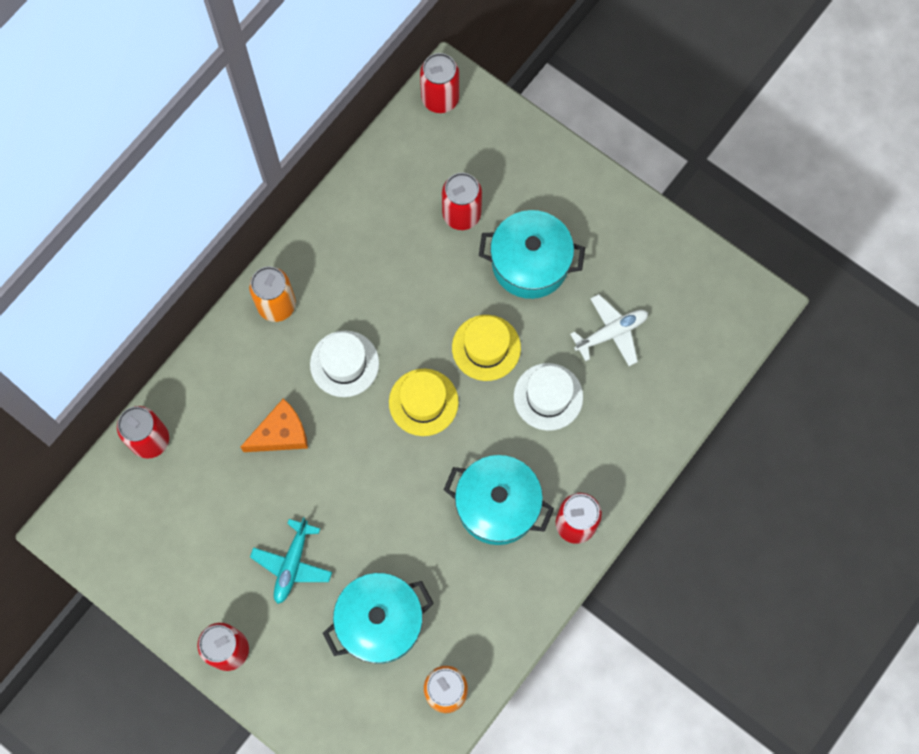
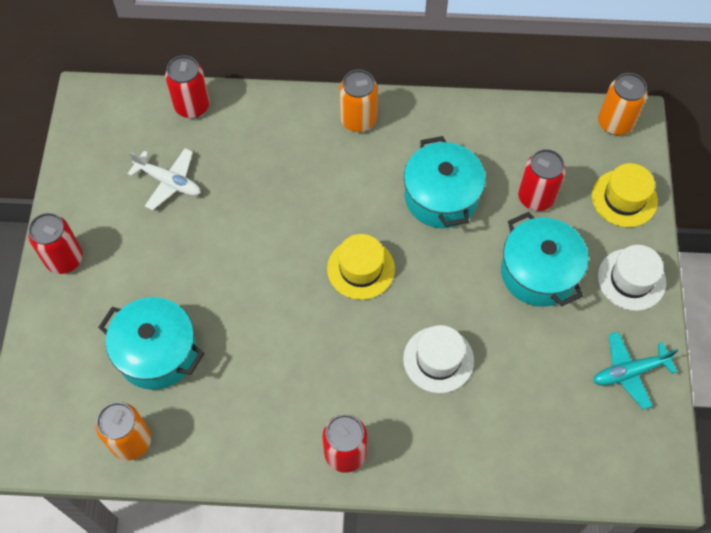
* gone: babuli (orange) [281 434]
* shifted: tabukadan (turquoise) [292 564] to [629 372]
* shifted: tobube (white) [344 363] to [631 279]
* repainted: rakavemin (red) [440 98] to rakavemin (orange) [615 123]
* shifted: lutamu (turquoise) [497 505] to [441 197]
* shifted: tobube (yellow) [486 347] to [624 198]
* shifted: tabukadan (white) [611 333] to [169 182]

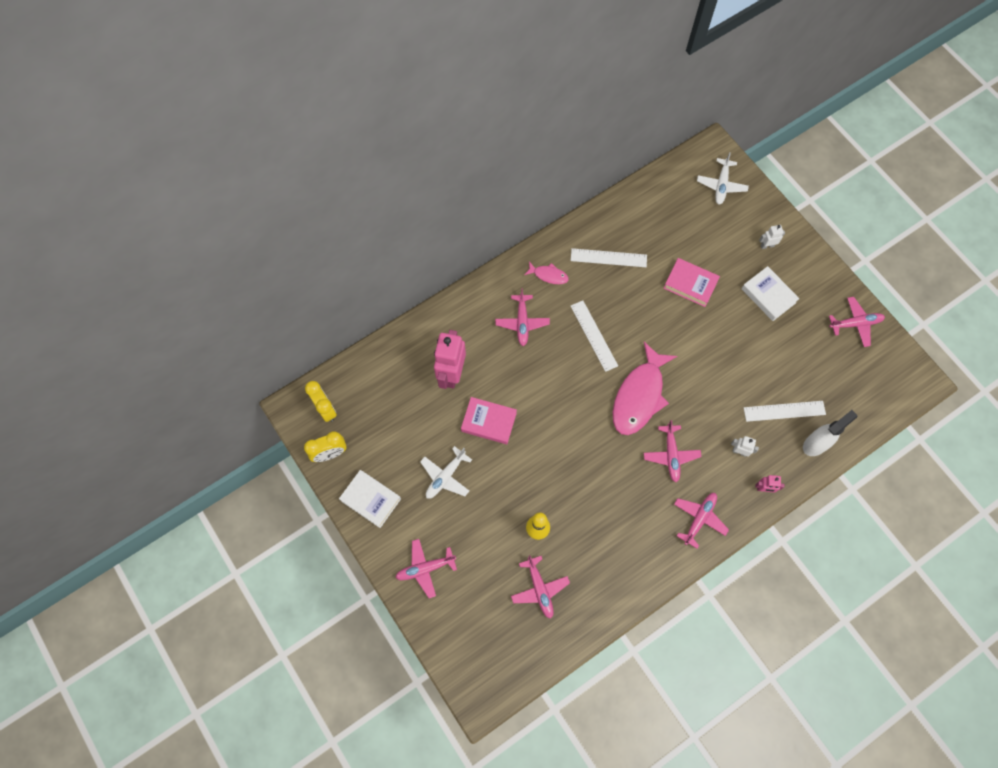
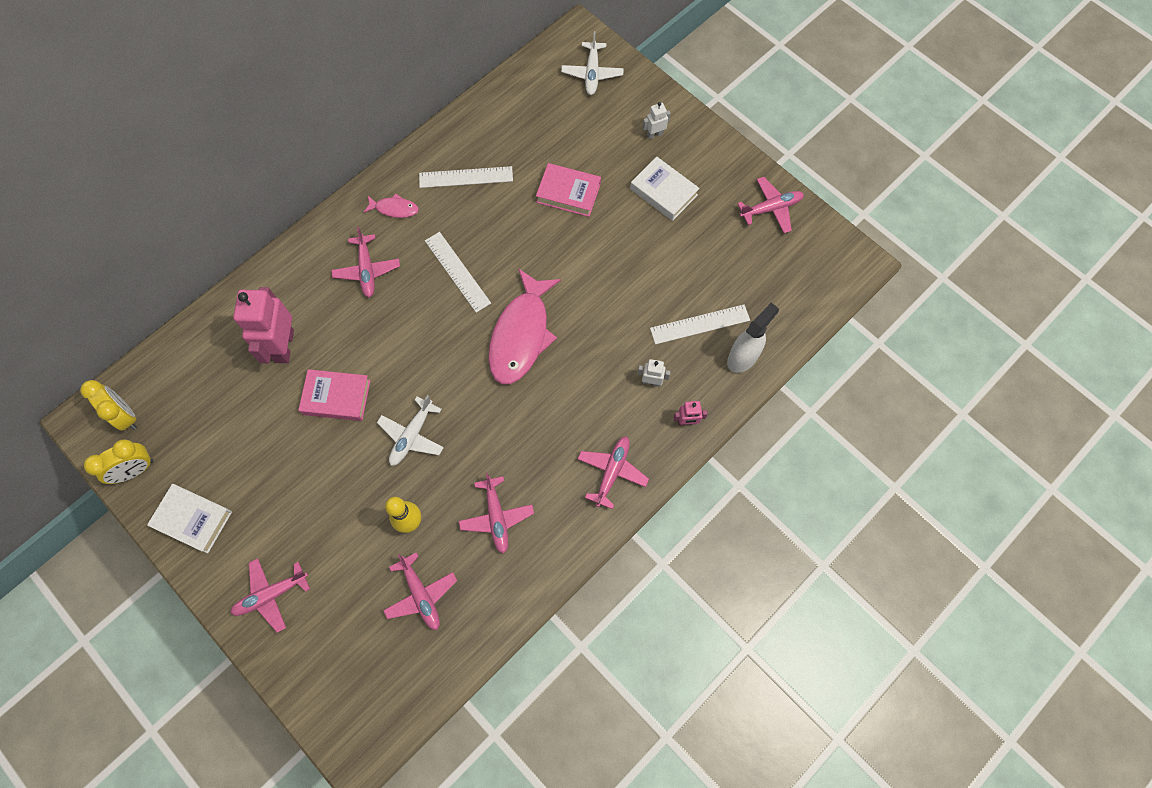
* shifted: tabukadan (white) [445 476] to [412 436]
* shifted: tabukadan (pink) [671 455] to [496 517]

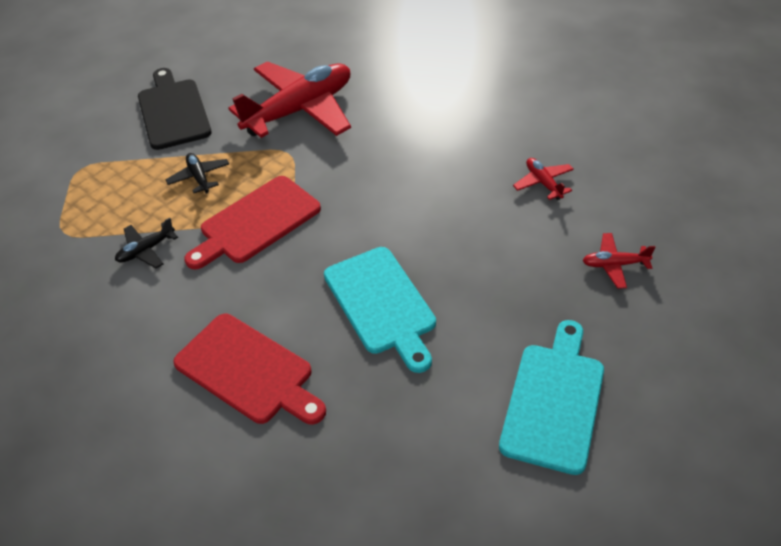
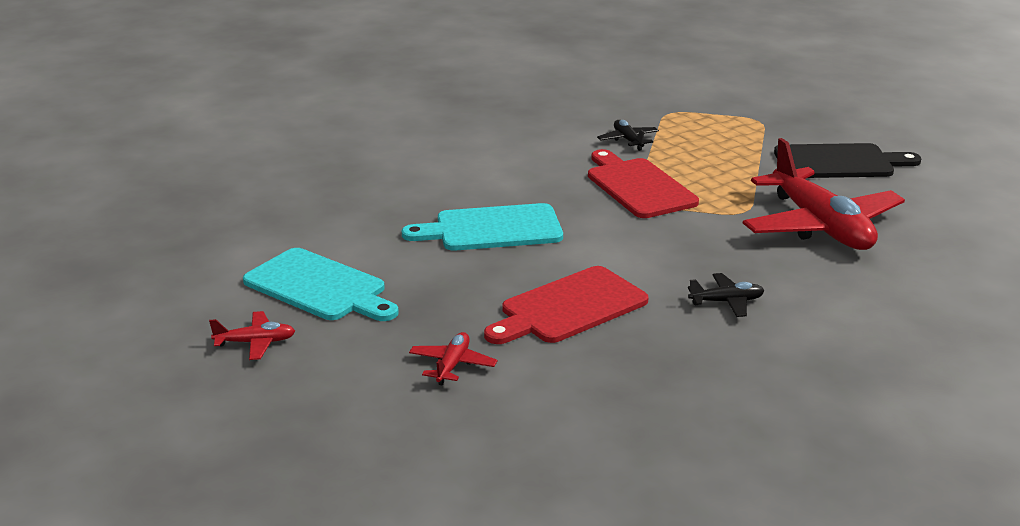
* shifted: tabukadan (black) [199 177] to [726 302]
* shifted: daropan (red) [248 371] to [568 307]
* shifted: tabukadan (red) [543 183] to [255 343]

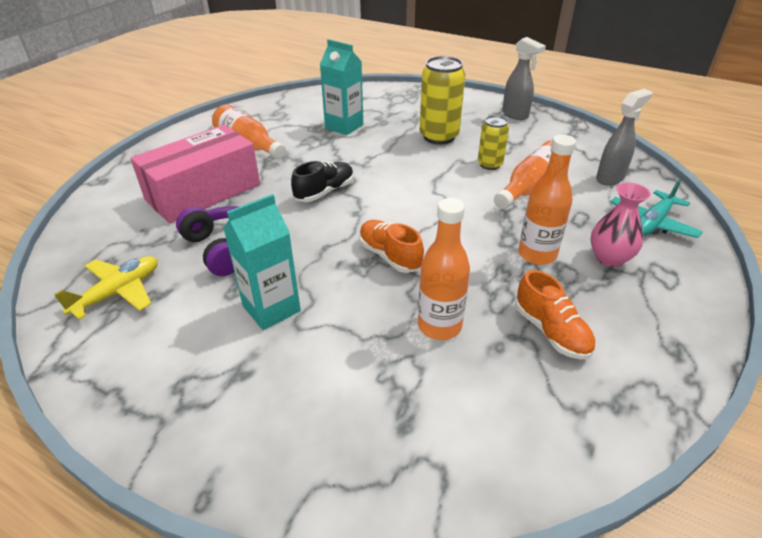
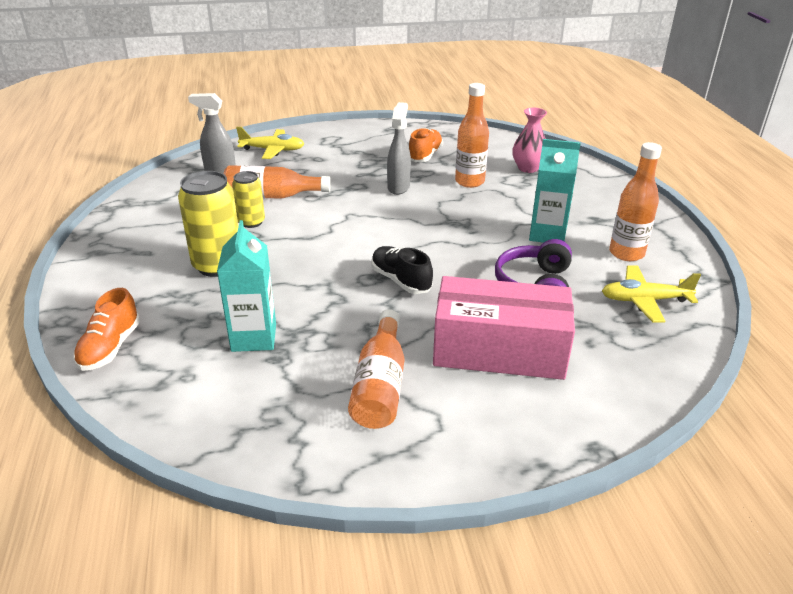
* rotated: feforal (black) [324 192] = [401 280] 45 degrees clockwise
* shifted: feforal (orange) [390 256] to [110 347]
* shifted: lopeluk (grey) [515 115] to [398 187]
* shifted: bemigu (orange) [537 254] to [626 253]
* shifted: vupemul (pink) [609 258] to [528 168]
* repainted: tabukadan (turquoise) [652 223] to tabukadan (yellow) [272 150]

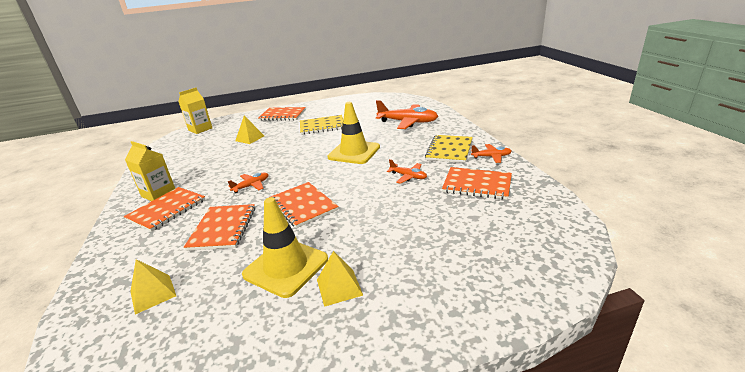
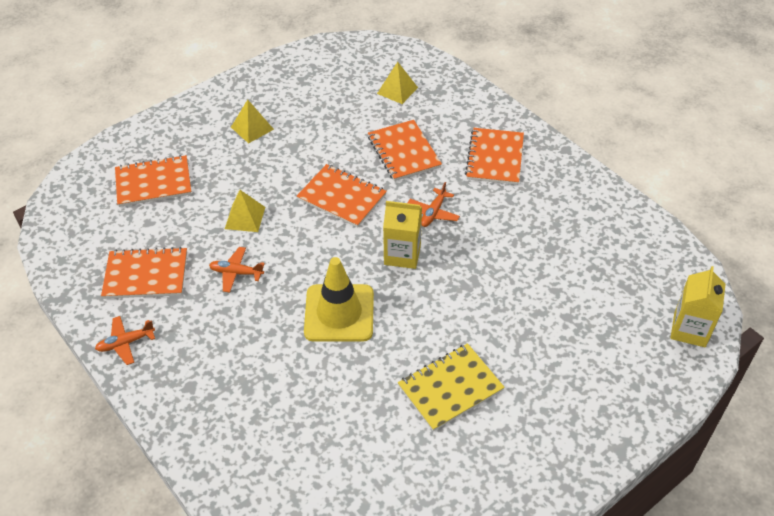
* shifted: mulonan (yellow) [159 194] to [402 254]
* shifted: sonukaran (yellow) [250 138] to [245 217]
* gone: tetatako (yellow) [286 267]
* shifted: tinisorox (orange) [282 115] to [153 183]
* gone: tabukadan (orange) [408 122]
* gone: tinisorox (yellow) [449 150]

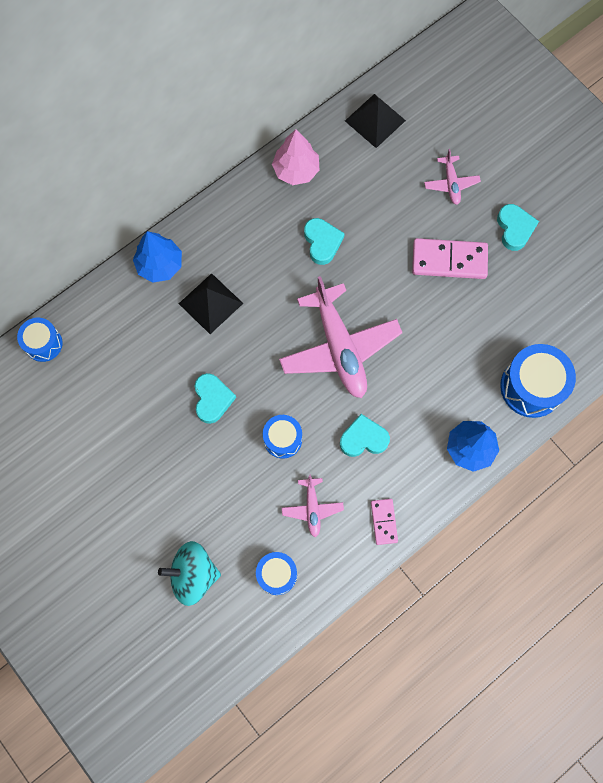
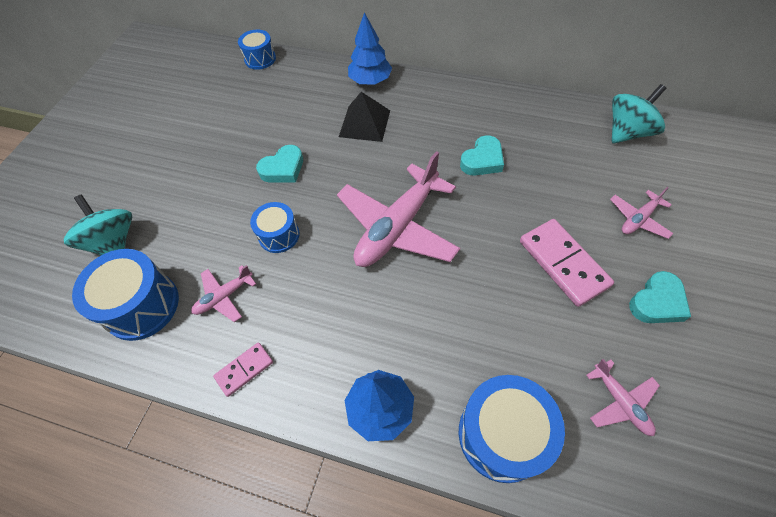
* scaled: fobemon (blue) [277 574] = [142 305] x1.65
* gone: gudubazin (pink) [296 170]
* gone: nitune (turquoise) [363 438]
* swapped: sonukaran (black) [375 120] to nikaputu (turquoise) [627 132]
* new: tabukadan (pink) [620 402]

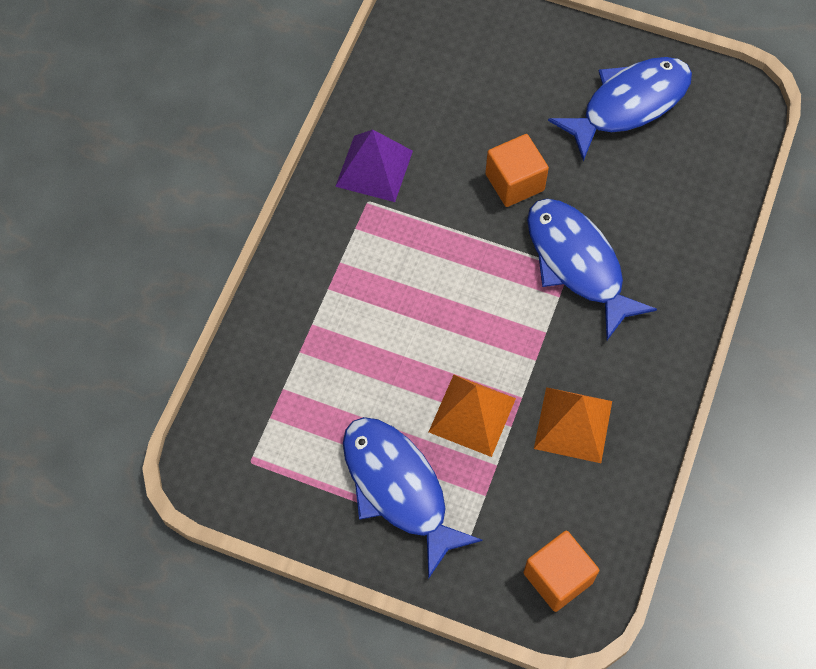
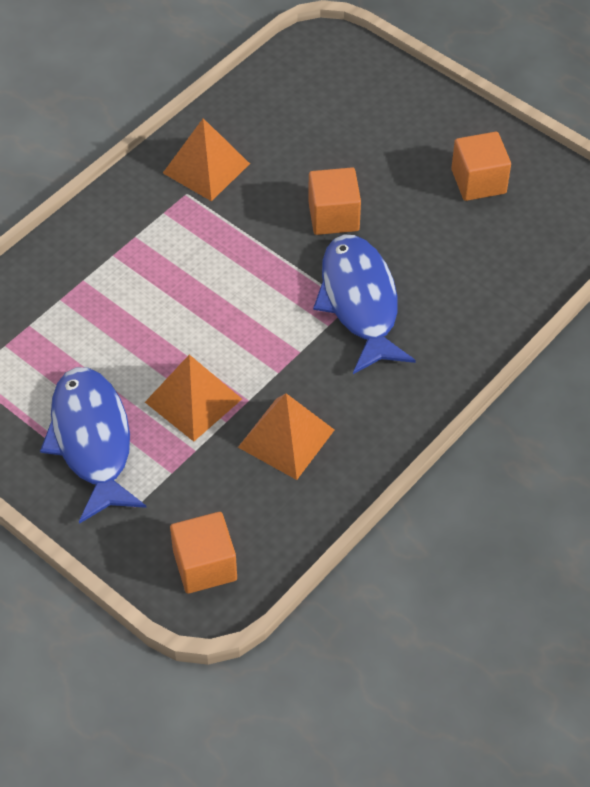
* repainted: sonukaran (purple) [374 168] to sonukaran (orange) [206 168]
* swapped: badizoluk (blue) [629 104] to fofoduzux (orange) [478 181]

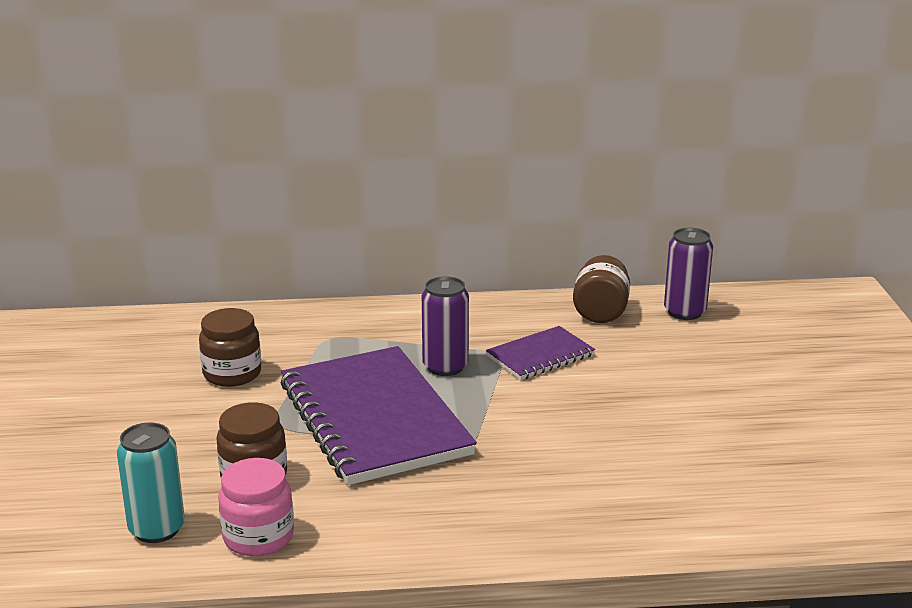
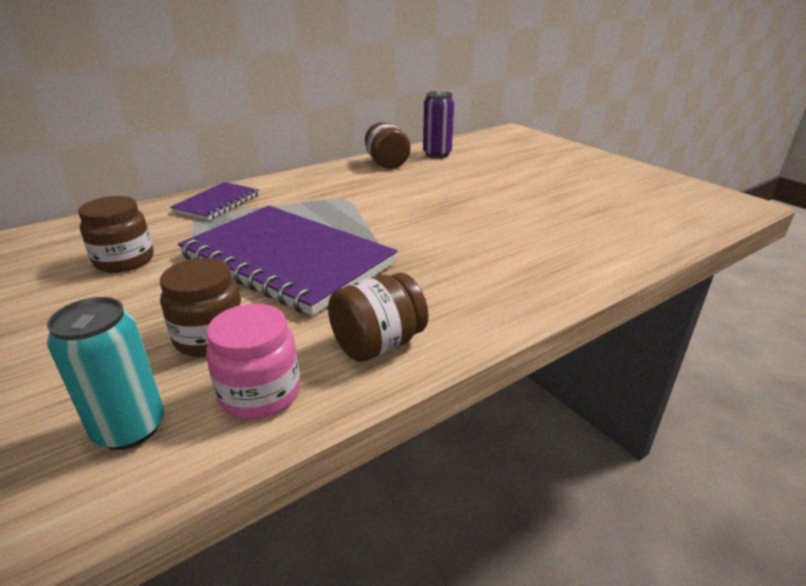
* gone: rakavemin (purple) [445 366]
* shifted: tinisorox (purple) [540 356] to [217 203]
* new: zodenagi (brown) [378 344]

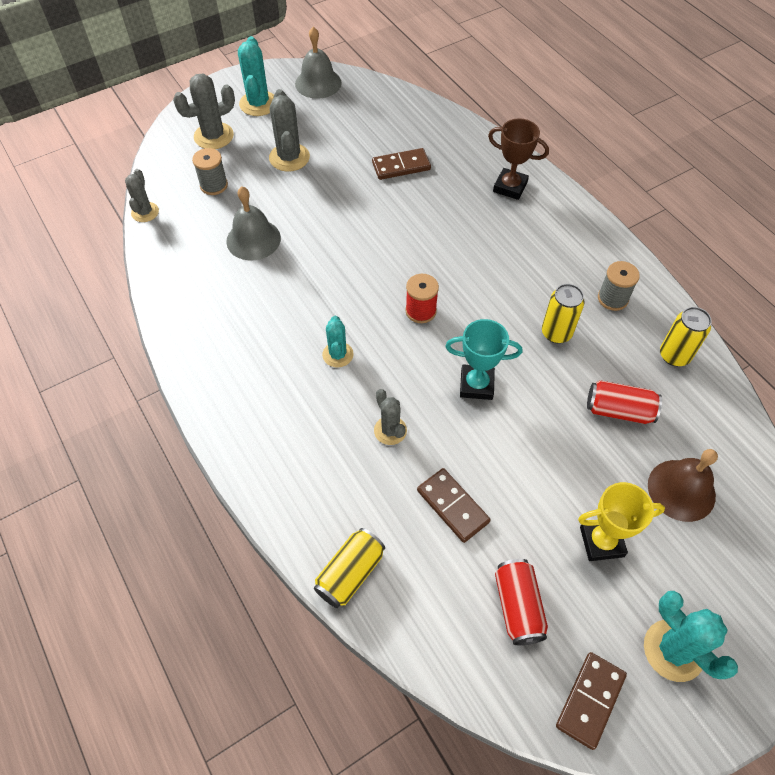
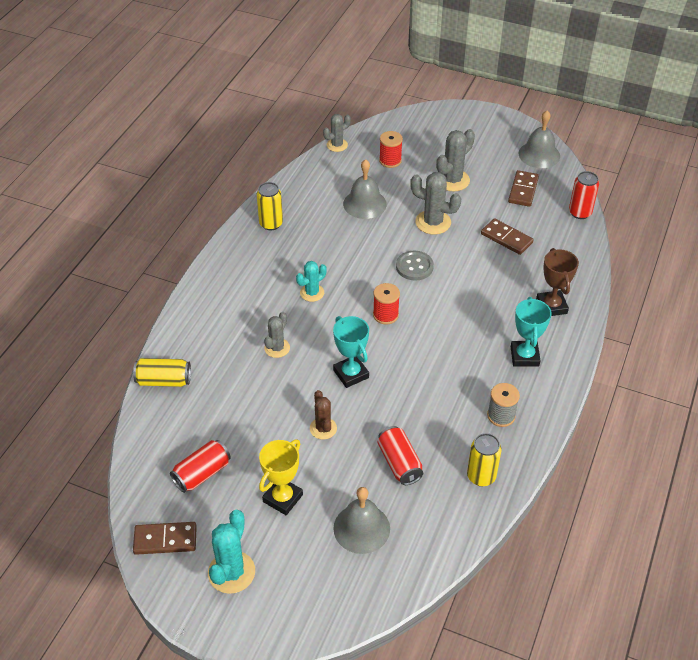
* shifted: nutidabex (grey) [213 136] to [433 222]
* repainted: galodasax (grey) [214 185] to galodasax (red) [390 161]
* gone: nutidabex (turquoise) [258 104]
* shifted: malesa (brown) [453 506] to [523 190]
* shifted: rakavemin (yellow) [556 333] to [271 224]
* rotated: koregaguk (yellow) [601 541] = [283 498] 75 degrees clockwise
* repainted: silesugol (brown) [681 490] to silesugol (grey) [361 528]
* new: nutidabex (brown) [323 428]
* new: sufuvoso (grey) [414 267]
* new: koregaguk (turquoise) [524 356]
* new: rakavemin (red) [580 213]

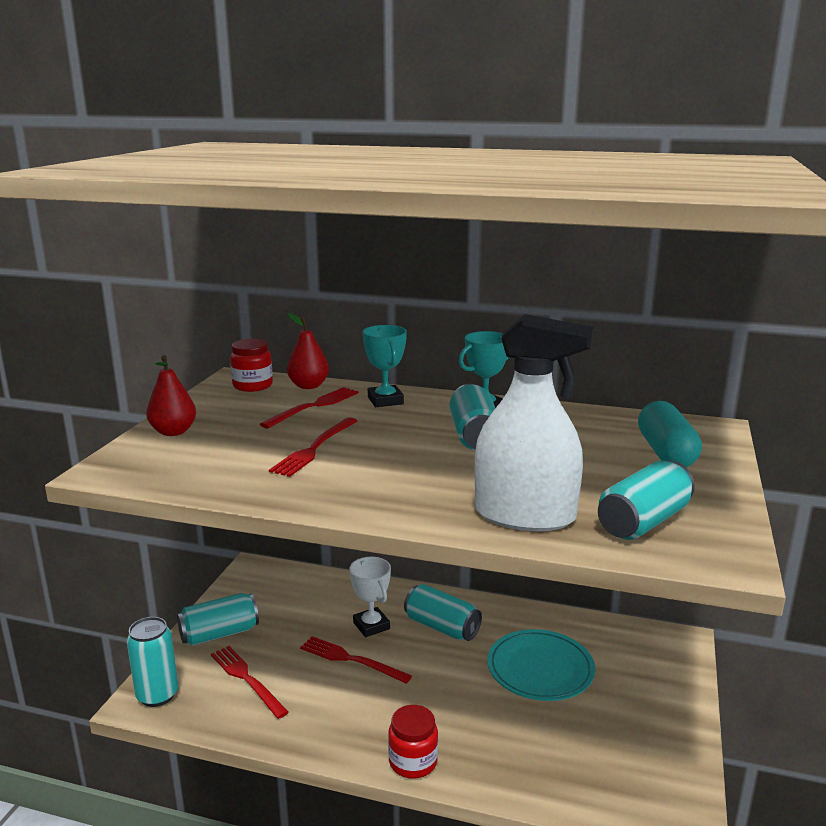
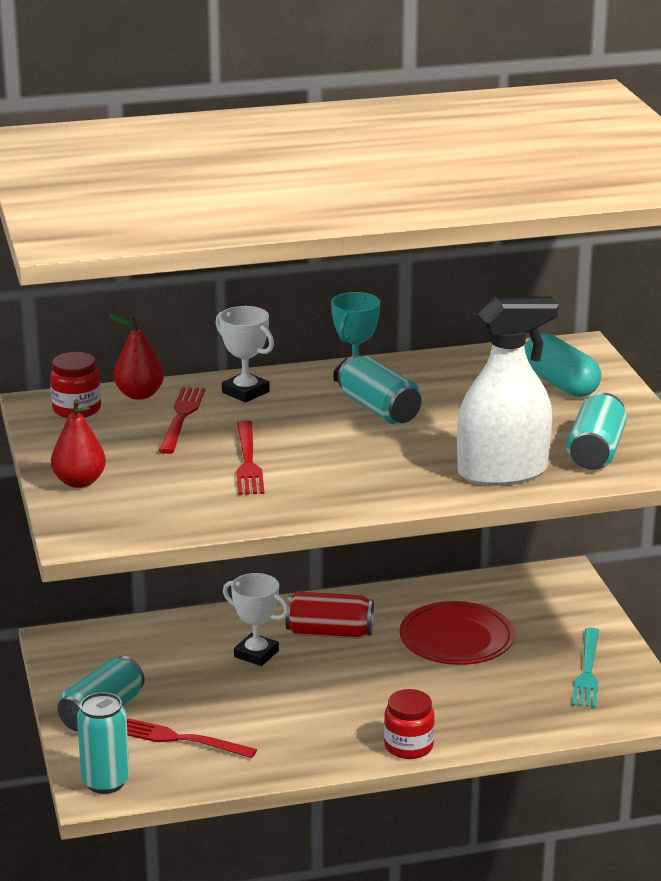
* gone: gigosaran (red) [351 659]
* repainted: koregaguk (turquoise) [385 400] to koregaguk (white) [245 392]
* repainted: rakavemin (turquoise) [441 627] to rakavemin (red) [329 633]
* repainted: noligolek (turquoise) [540 669] to noligolek (red) [456 639]
* new: gigosaran (turquoise) [587 671]

